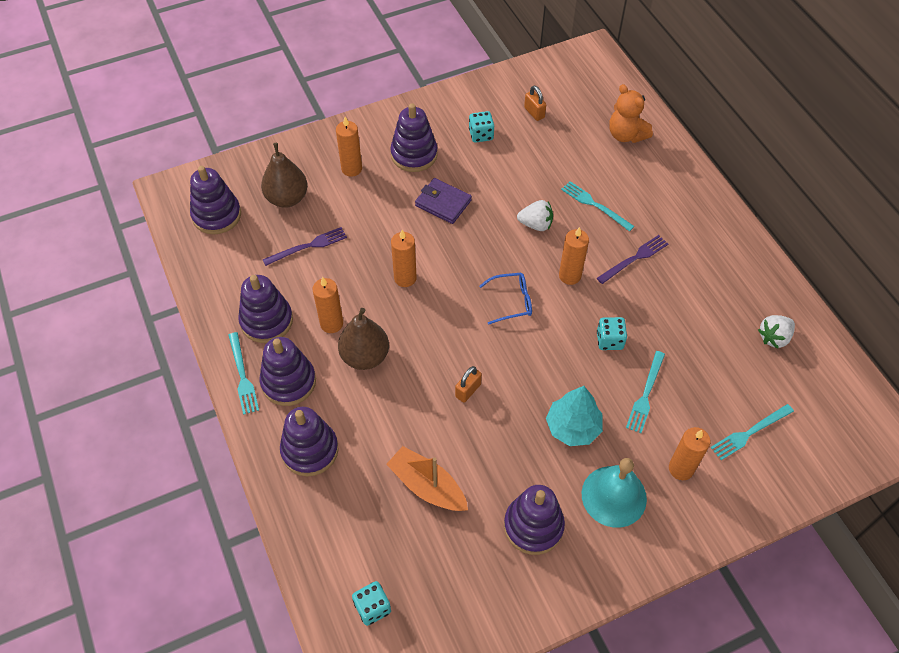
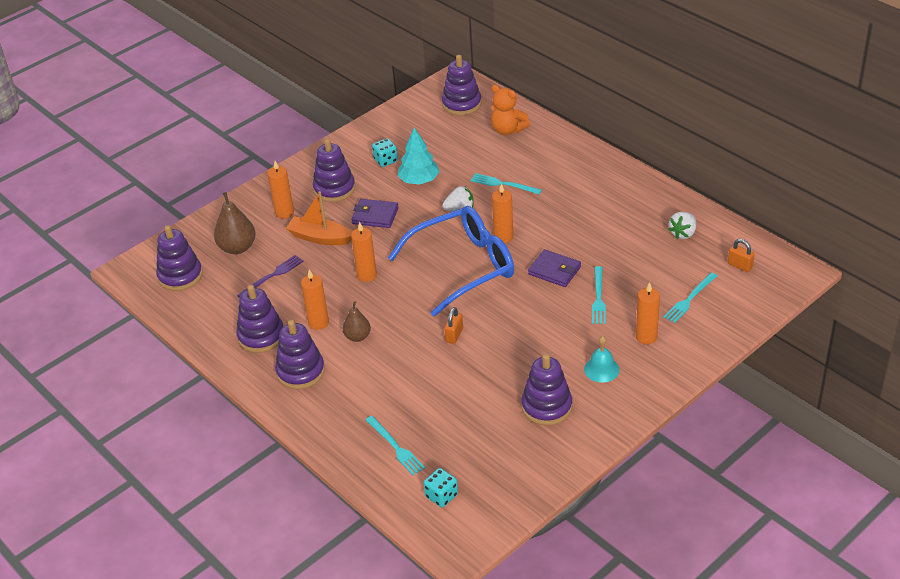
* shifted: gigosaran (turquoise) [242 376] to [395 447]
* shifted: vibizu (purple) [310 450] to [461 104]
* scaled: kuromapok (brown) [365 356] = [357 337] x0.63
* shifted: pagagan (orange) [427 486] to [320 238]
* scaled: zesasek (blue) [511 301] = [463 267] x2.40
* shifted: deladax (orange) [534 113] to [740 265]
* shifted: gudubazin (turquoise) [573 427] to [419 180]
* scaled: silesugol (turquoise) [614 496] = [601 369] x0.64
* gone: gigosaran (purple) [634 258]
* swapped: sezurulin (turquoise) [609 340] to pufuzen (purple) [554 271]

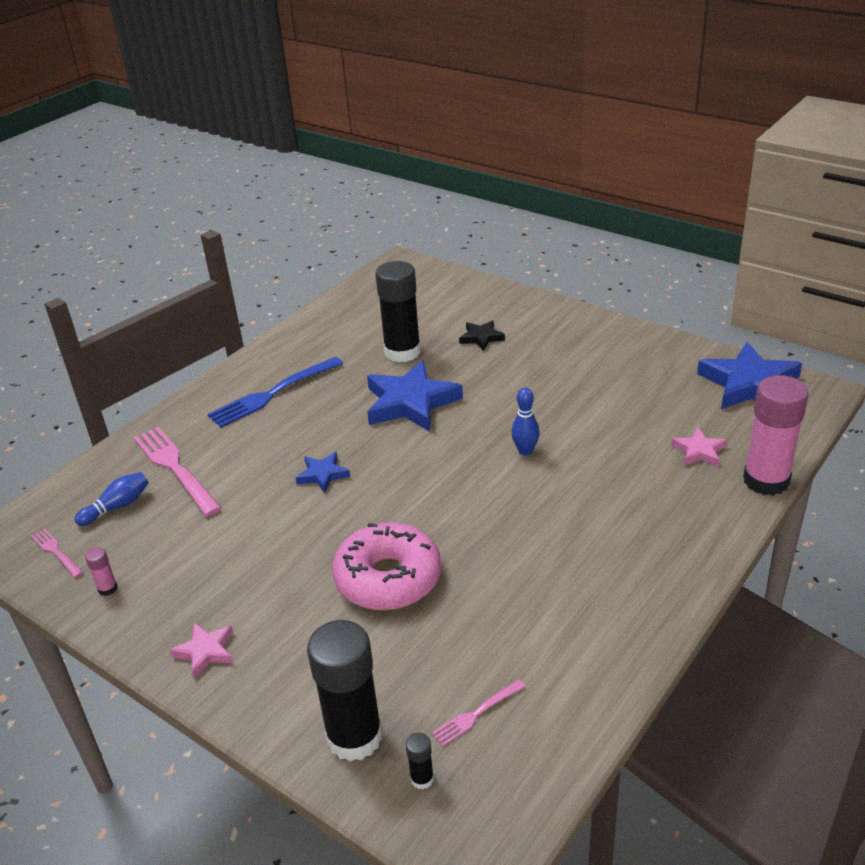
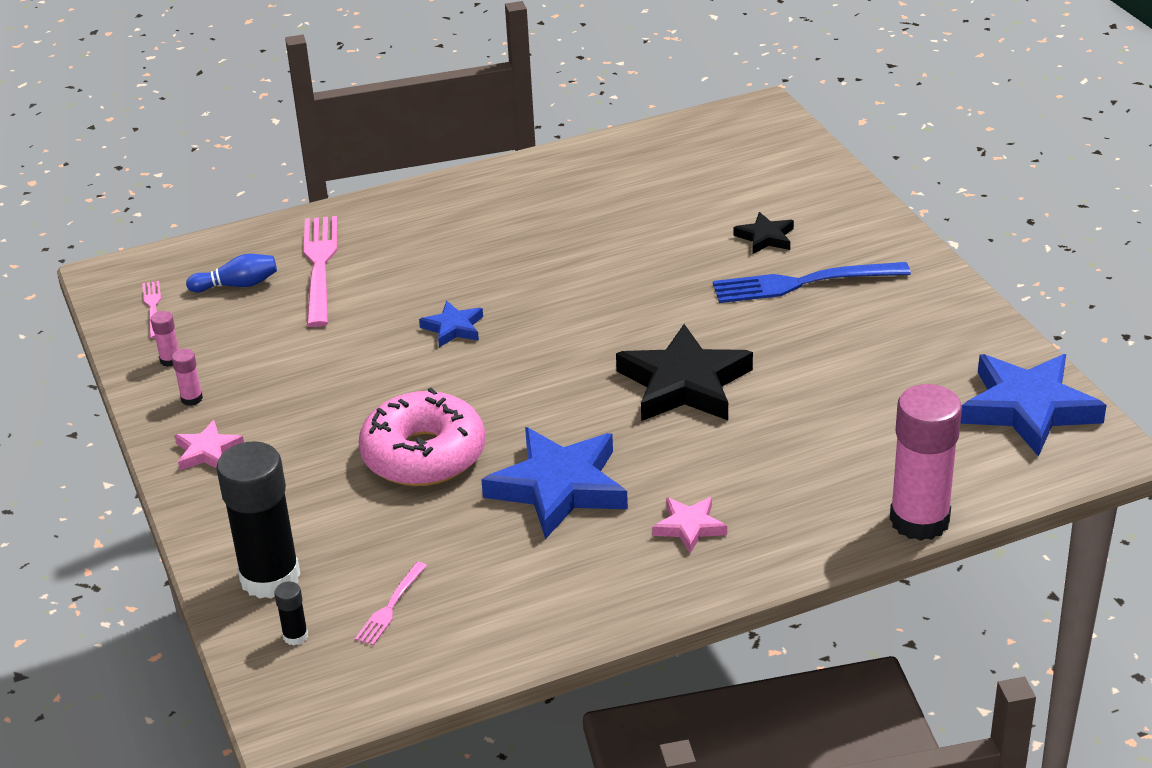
* shifted: gigosaran (blue) [272 394] to [802 283]
* shifted: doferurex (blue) [410 403] to [558 487]
* gone: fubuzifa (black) [402 352]
* rotated: gigosaran (pink) [476 714] = [390 607] 60 degrees counterclockwise
* swapped: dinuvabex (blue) [525 451] to doferurex (black) [684 384]
* shifted: doferurex (pink) [699 451] to [689 527]
* new: fubuzifa (pink) [192 399]

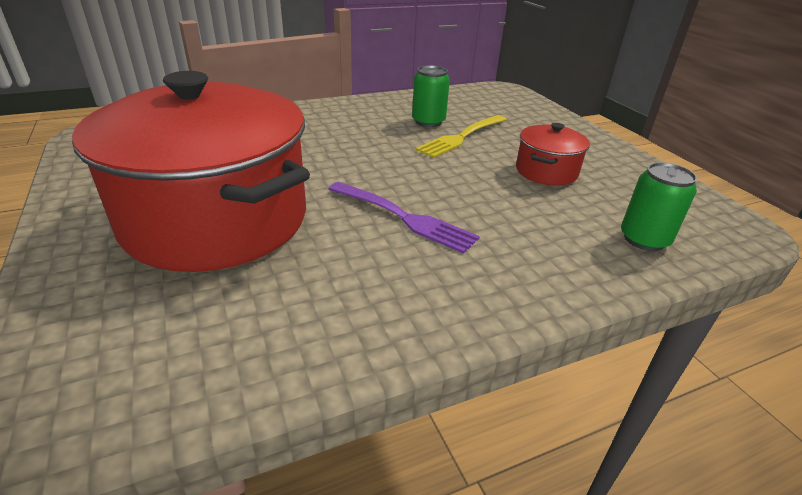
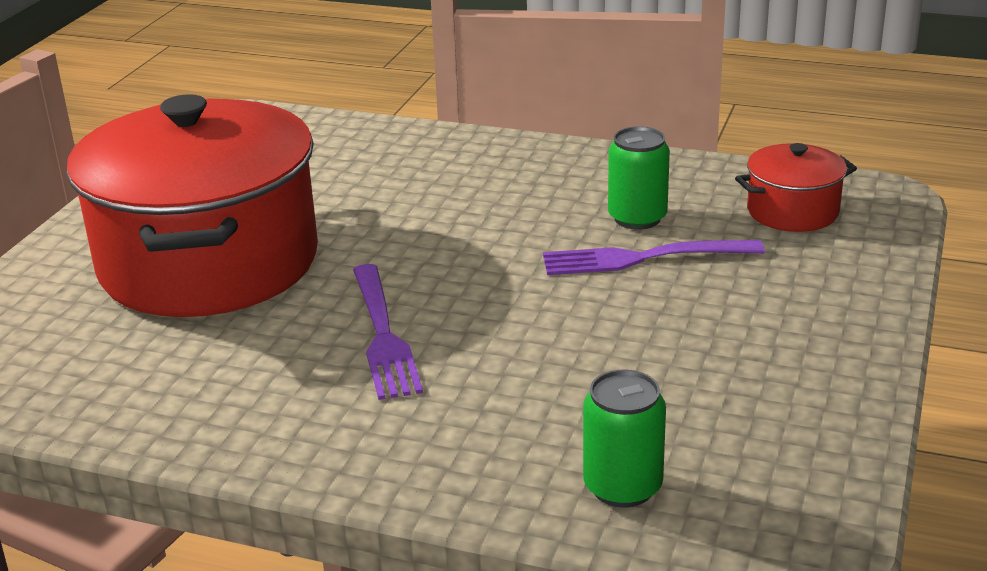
* repainted: gigosaran (yellow) [461 137] to gigosaran (purple) [643 258]
* shifted: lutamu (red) [546 171] to [792 211]

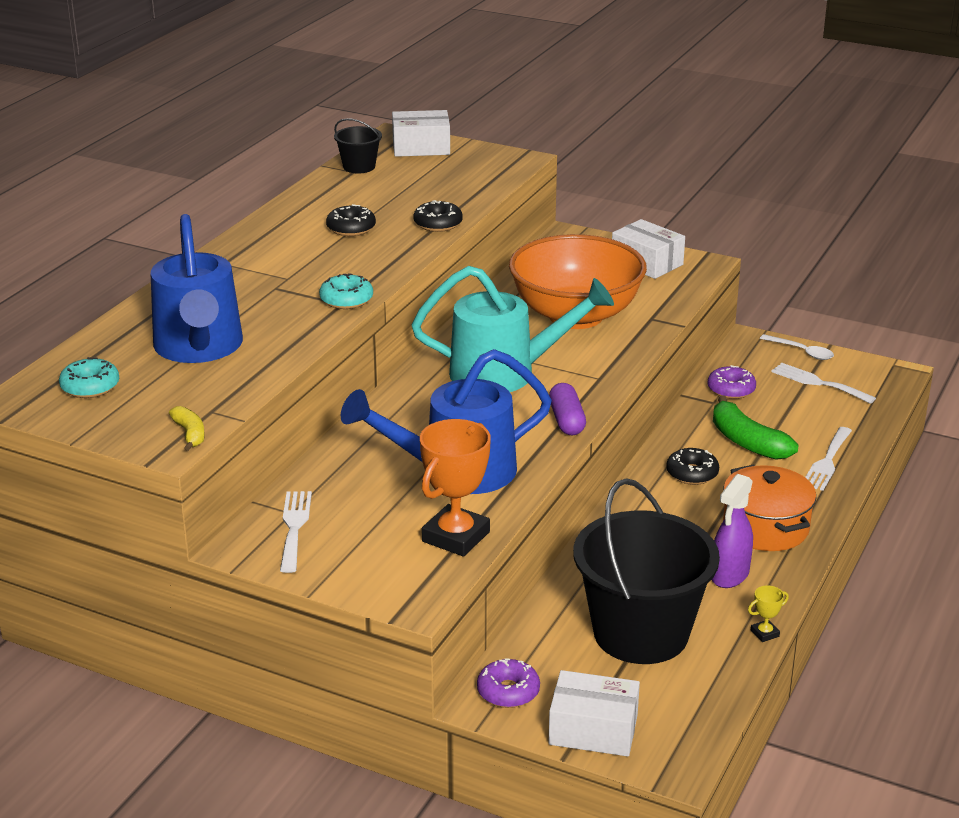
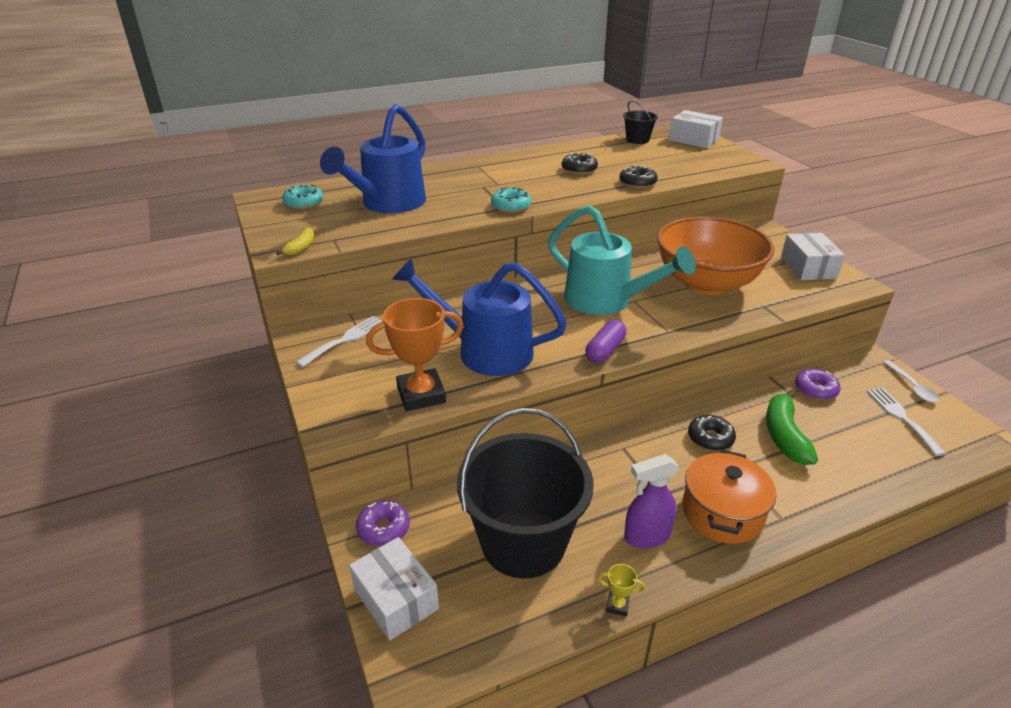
* gone: gigosaran (white) [827 462]

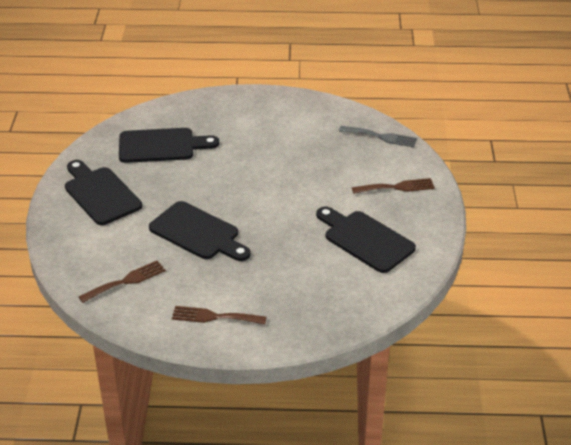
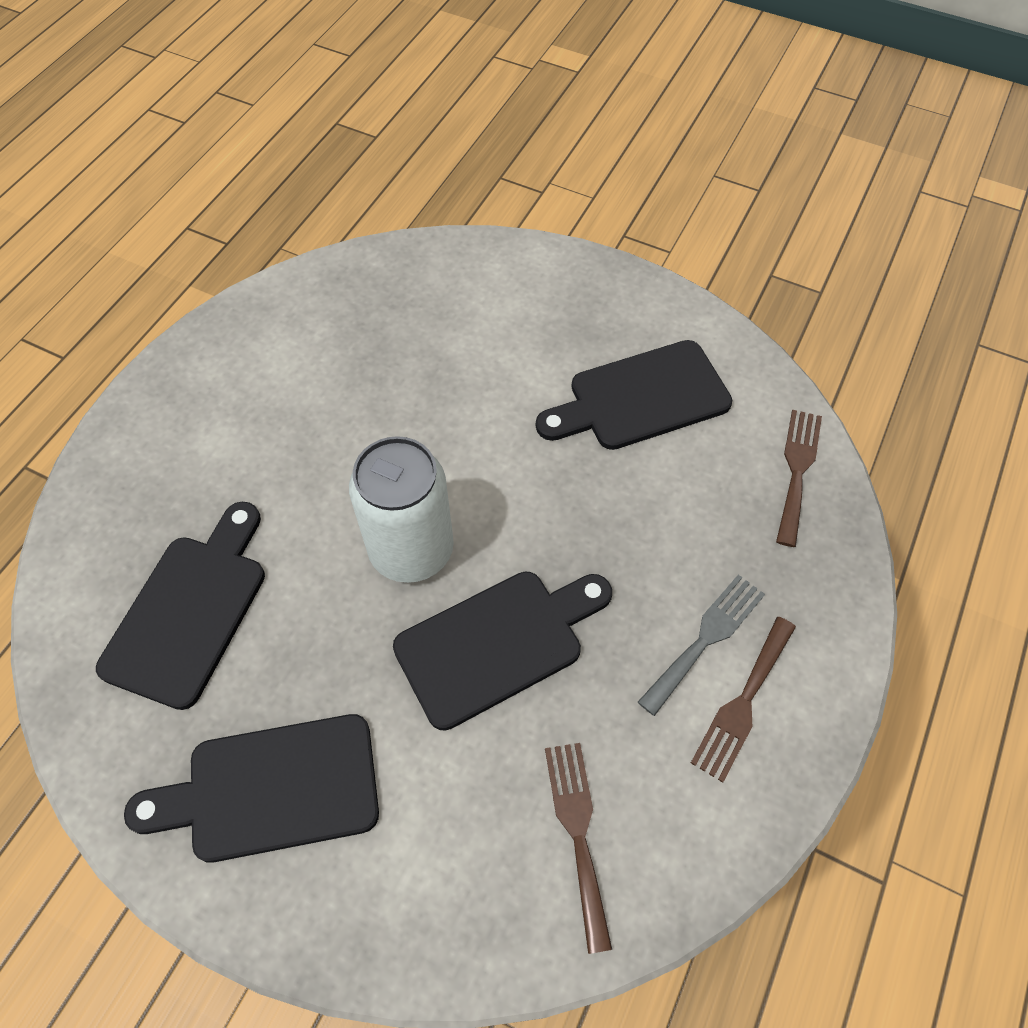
* shifted: gigosaran (grey) [381 137] to [705 638]
* shifted: gigosaran (brown) [397 187] to [797 470]
* new: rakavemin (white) [411 550]

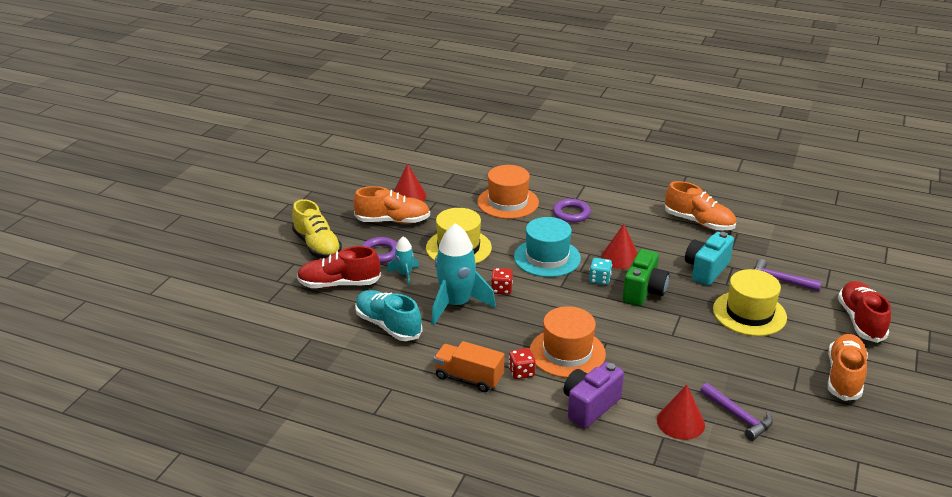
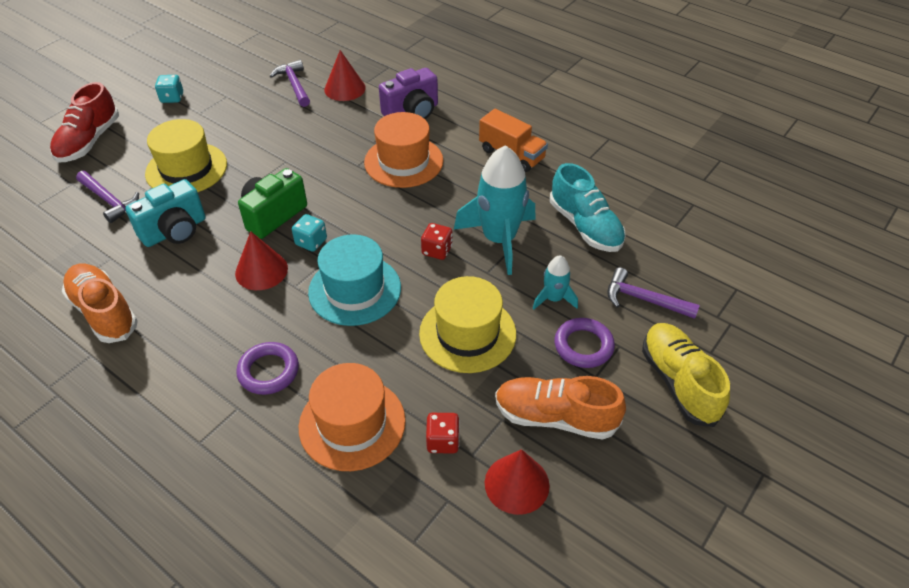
* swapped: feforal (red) [339 284] to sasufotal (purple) [643 299]
* shifted: sezurulin (red) [521 372] to [443 441]
* swapped: feforal (orange) [844 377] to sezurulin (turquoise) [172 98]

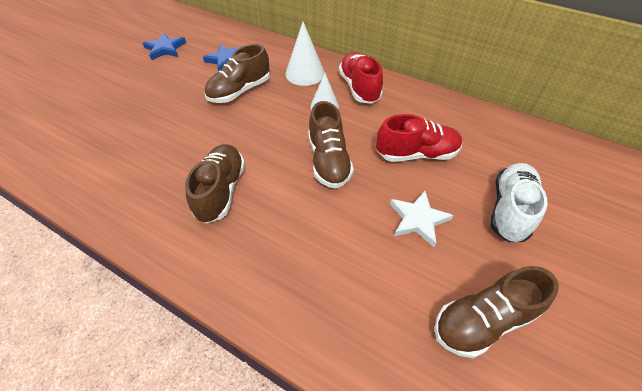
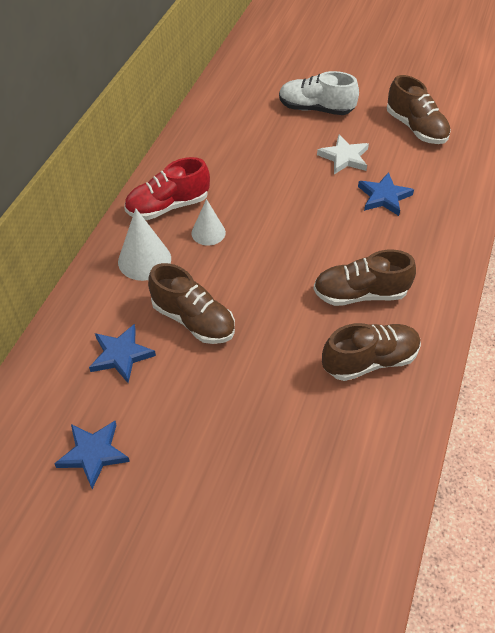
* shifted: feforal (brown) [328 161] to [370 361]
* gone: feforal (red) [416 154]
* new: doferurex (blue) [384 196]

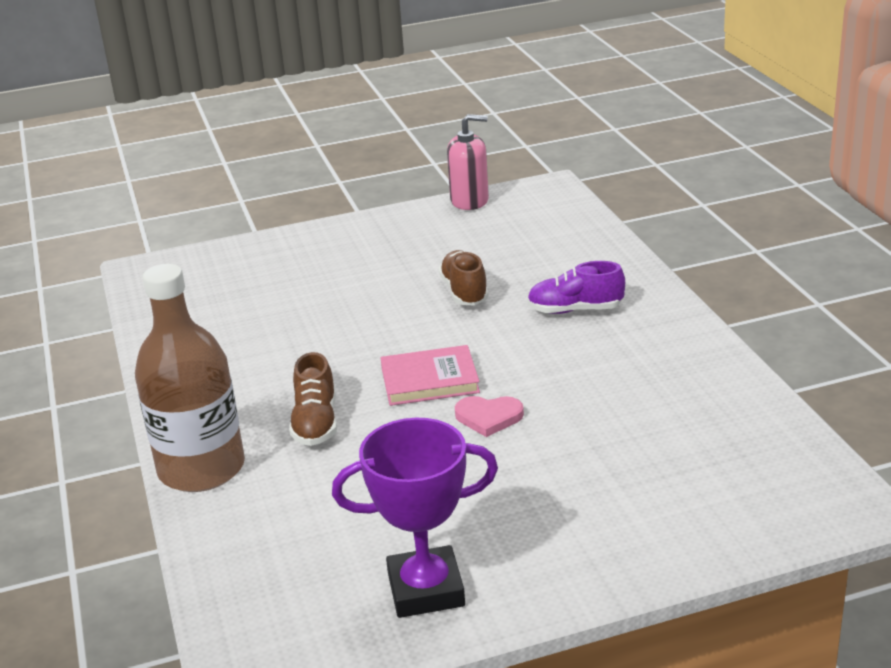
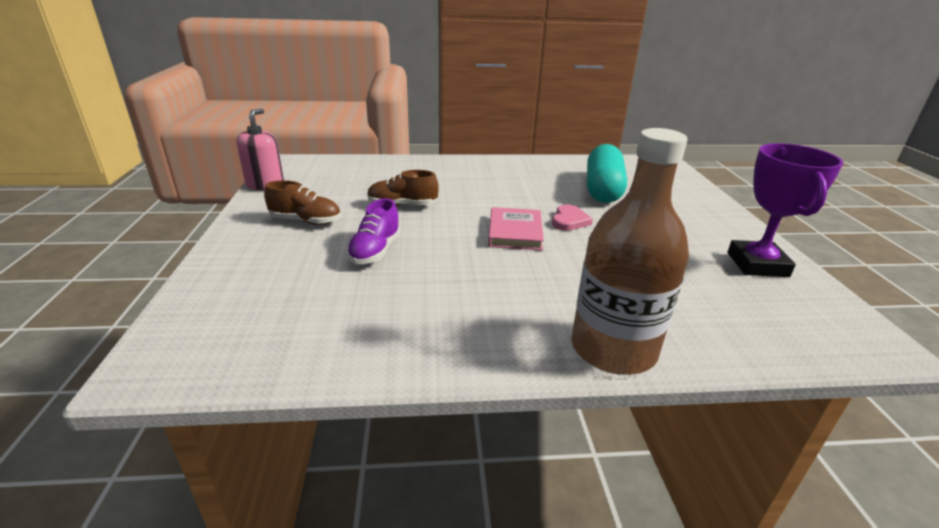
* shifted: feforal (brown) [316 423] to [306 221]
* shifted: feforal (purple) [575 310] to [375 251]
* new: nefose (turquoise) [602 189]

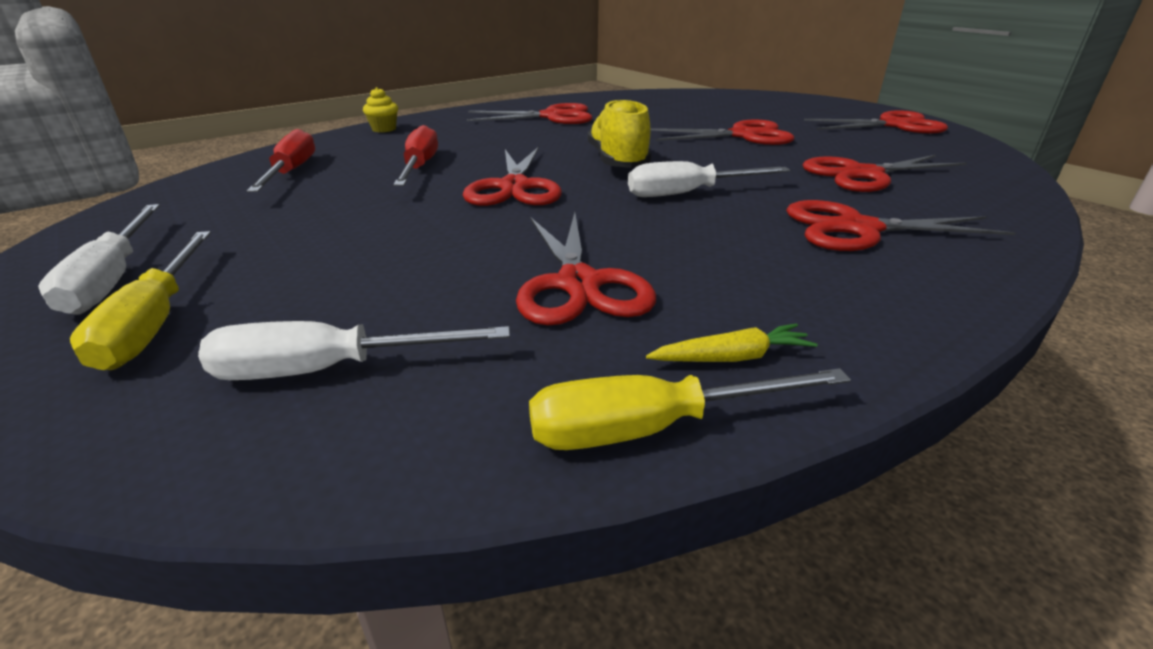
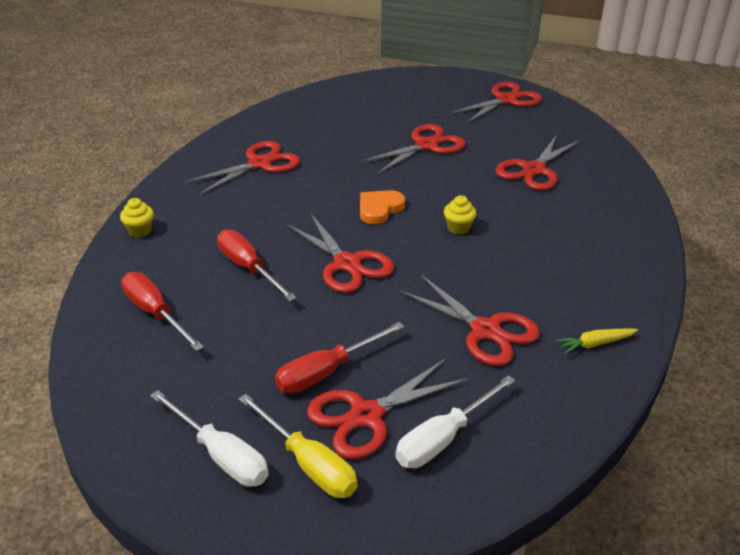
* gone: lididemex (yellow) [651 428]
* swapped: feforal (yellow) [618 162] to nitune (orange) [379 209]
* swapped: lididemex (white) [688 193] to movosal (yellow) [458 228]
* rotated: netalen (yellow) [731 357] = [595 344] 150 degrees counterclockwise
* shifted: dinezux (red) [858 229] to [366 416]
* new: lididemex (red) [327 372]

